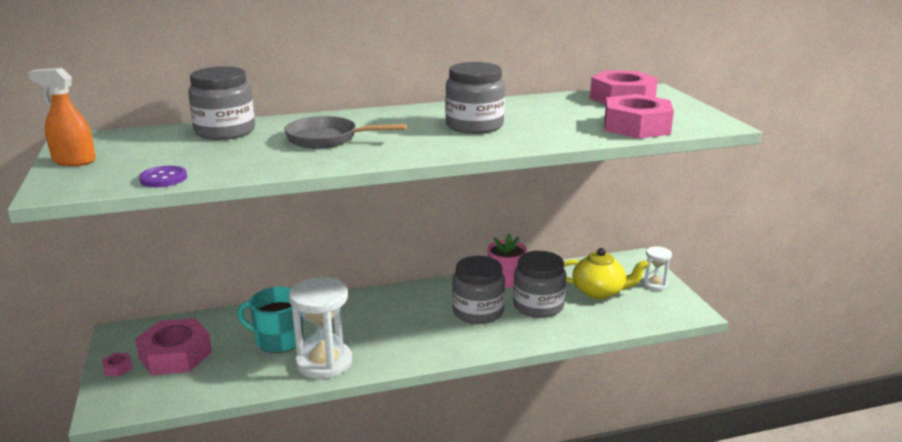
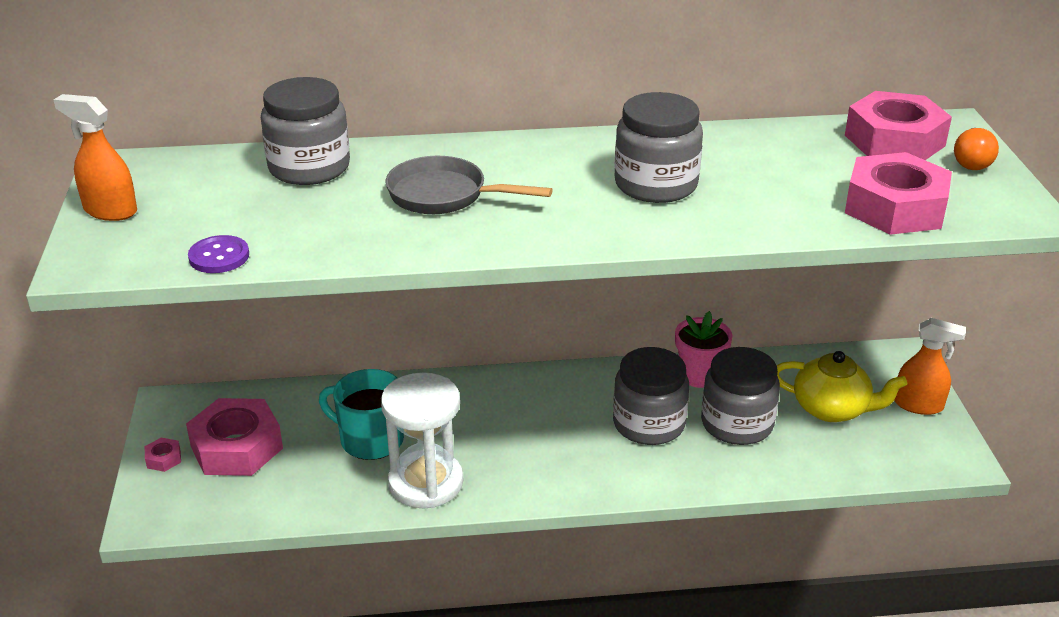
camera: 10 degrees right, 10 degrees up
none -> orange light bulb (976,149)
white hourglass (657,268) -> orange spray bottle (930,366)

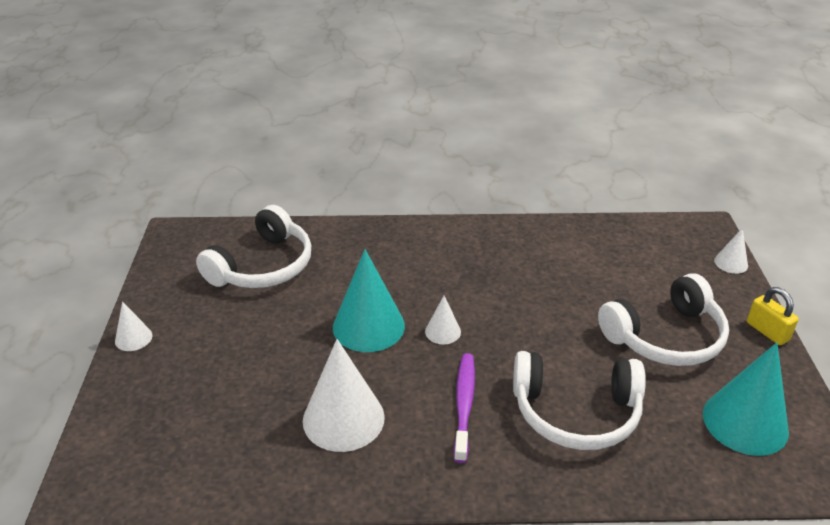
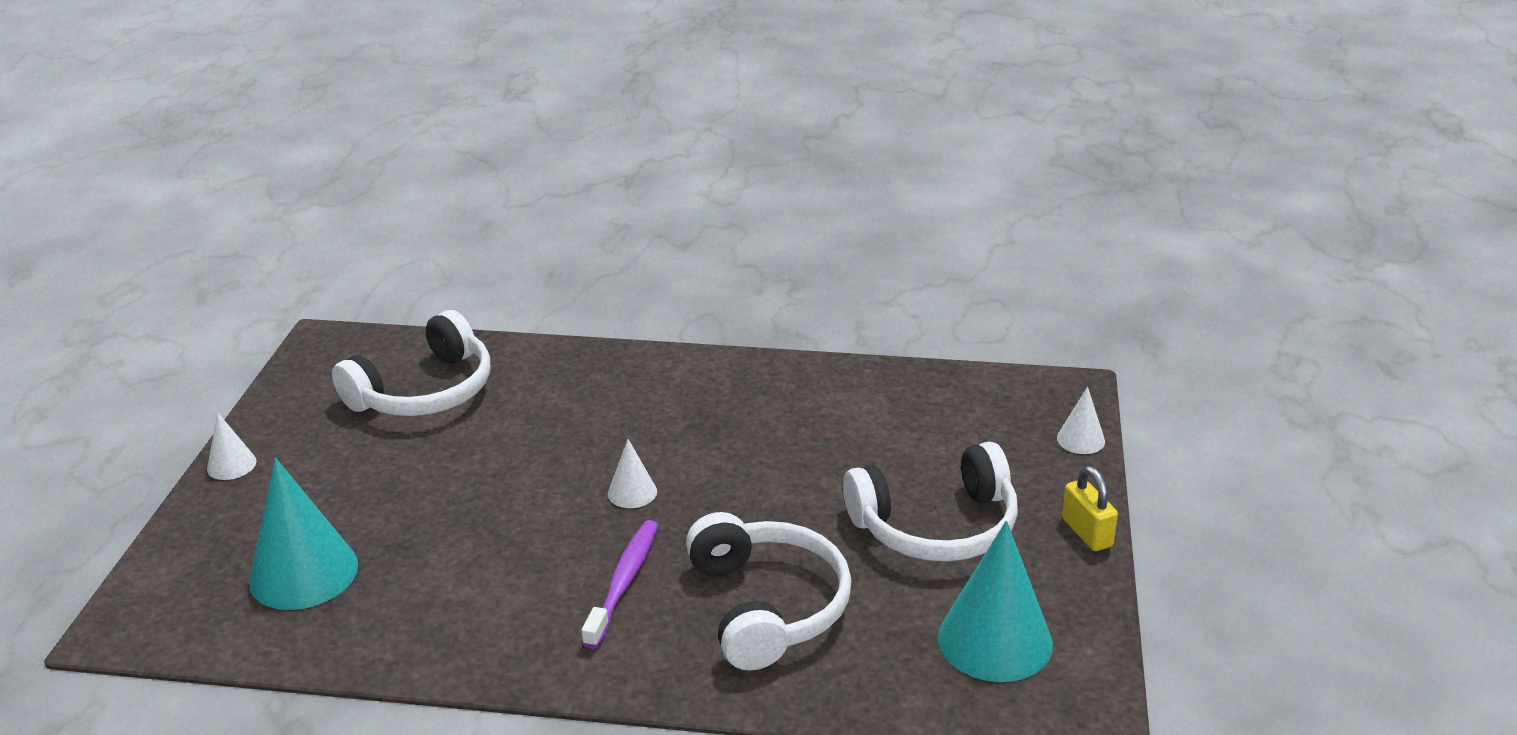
camera: 10 degrees right, 5 degrees down
white cone (344,395) -> none
turquoise cone (369,300) -> turquoise cone (303,534), relocated
white headphones (579,400) -> white headphones (769,591), 120 degrees counterclockwise

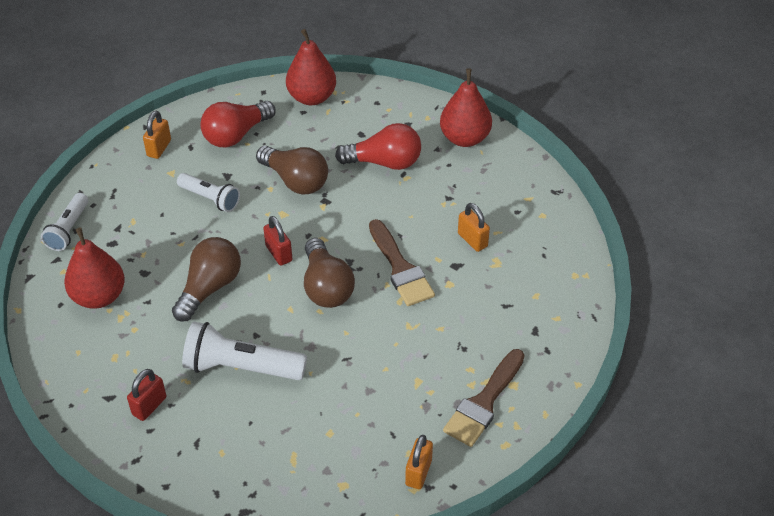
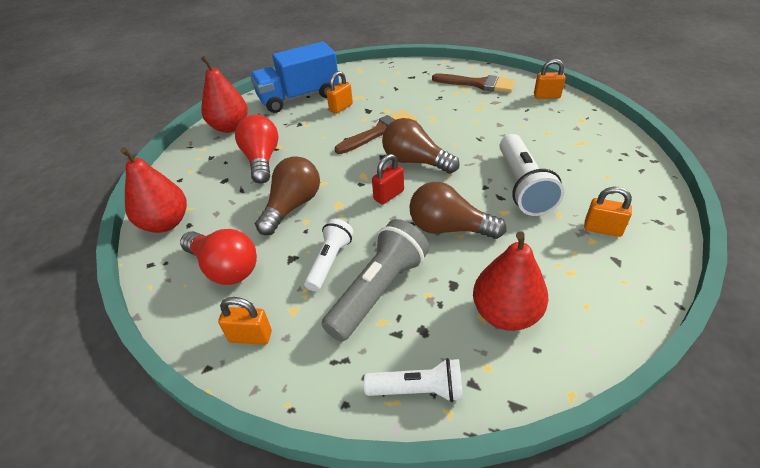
camera: 100 degrees left, 5 degrees down
none -> blue truck (294,77)
none -> grey flashlight (375,280)
red padlock (146,395) -> orange padlock (608,212)
brown light bulb (329,273) -> brown light bulb (421,146), 120 degrees counterclockwise

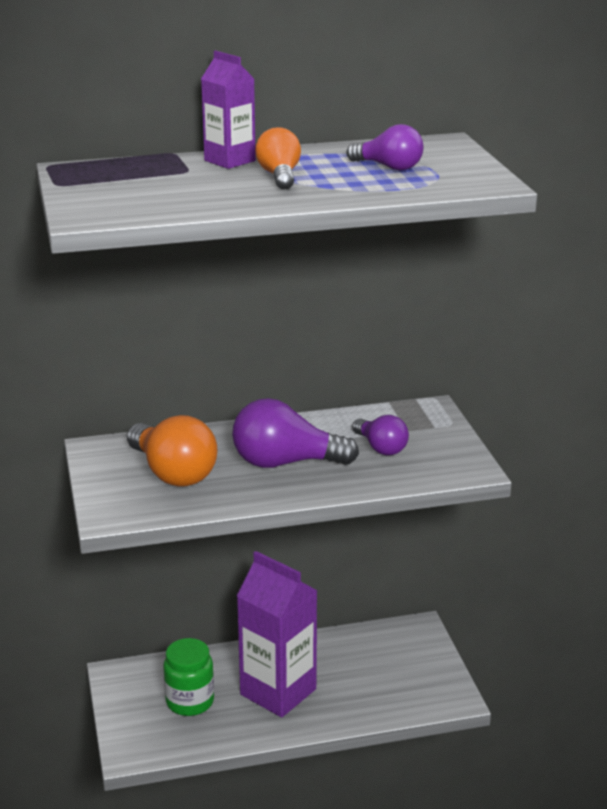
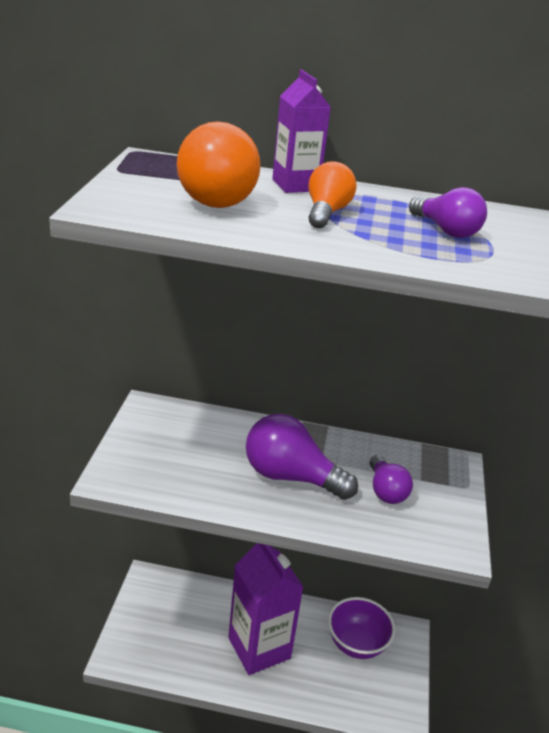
camera: 20 degrees right, 5 degrees up
green jar (188,677) -> none
none -> purple bowl (361,628)
orange light bulb (172,451) -> orange light bulb (219,164), relocated

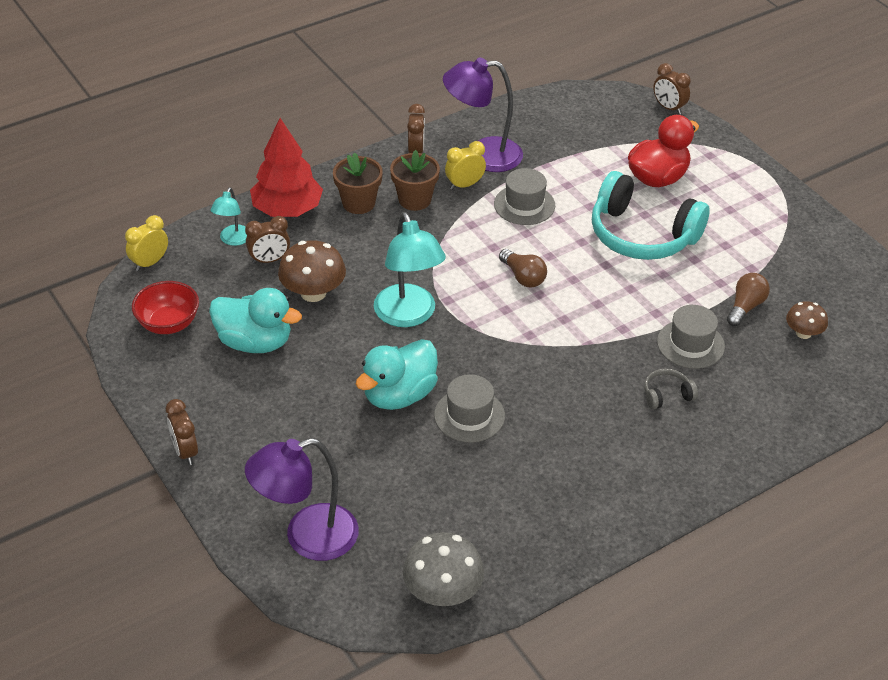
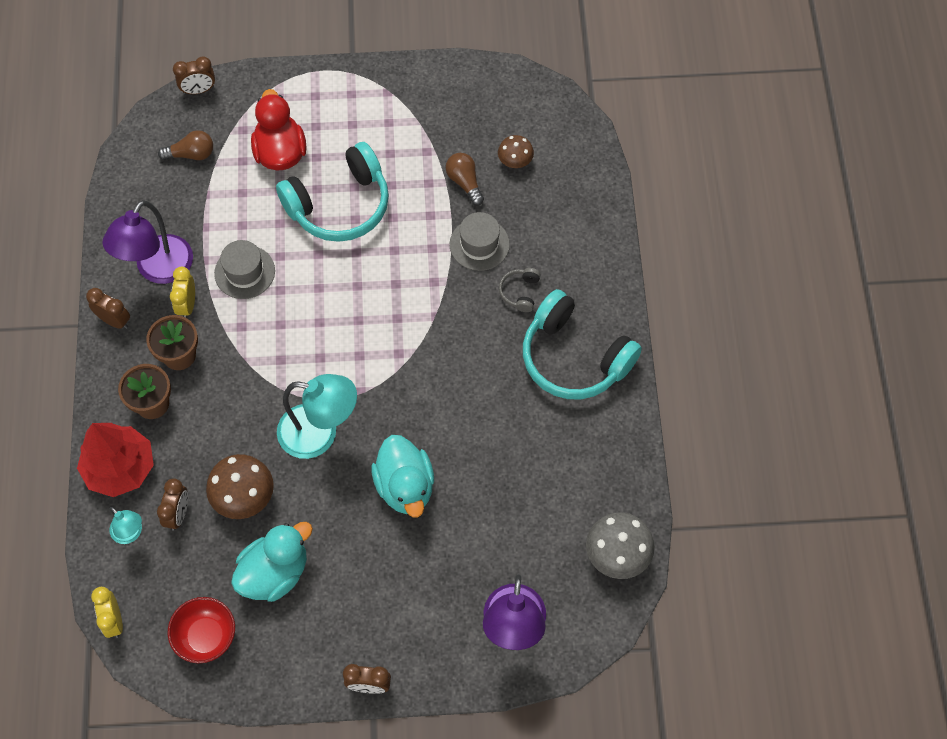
camera: 60 degrees left, 20 degrees up
grey hat (469,408) -> none
none -> turquoise headphones (582,344)
brown light bulb (523,268) -> brown light bulb (185,145), relocated

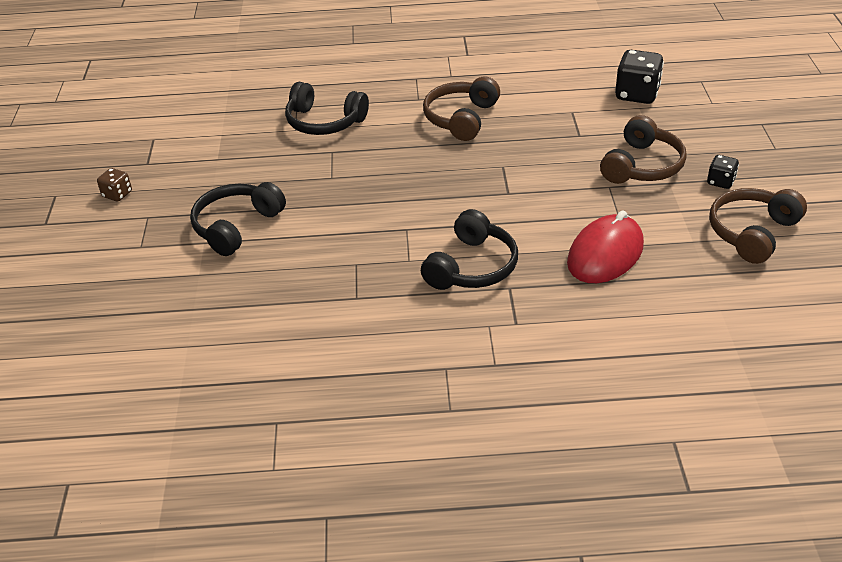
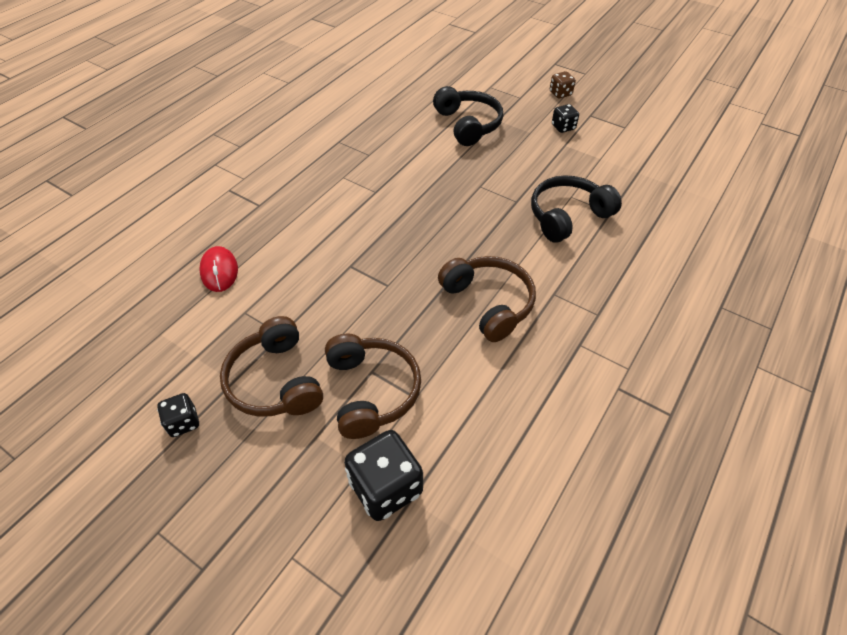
camera: 125 degrees right, 10 degrees up
black headphones (469,249) -> none
none -> black dice (565,118)
brown headphones (758,226) -> brown headphones (373,386), relocated
red mouse (605,246) -> red mouse (218,269), x0.61

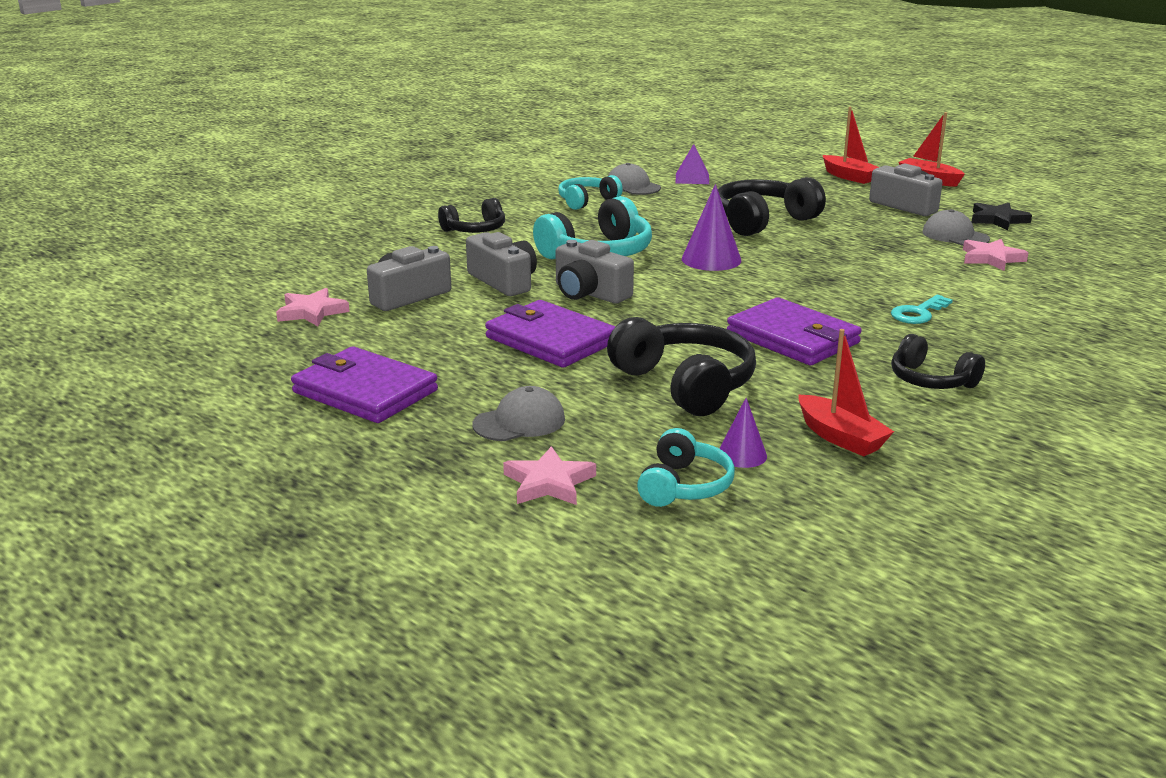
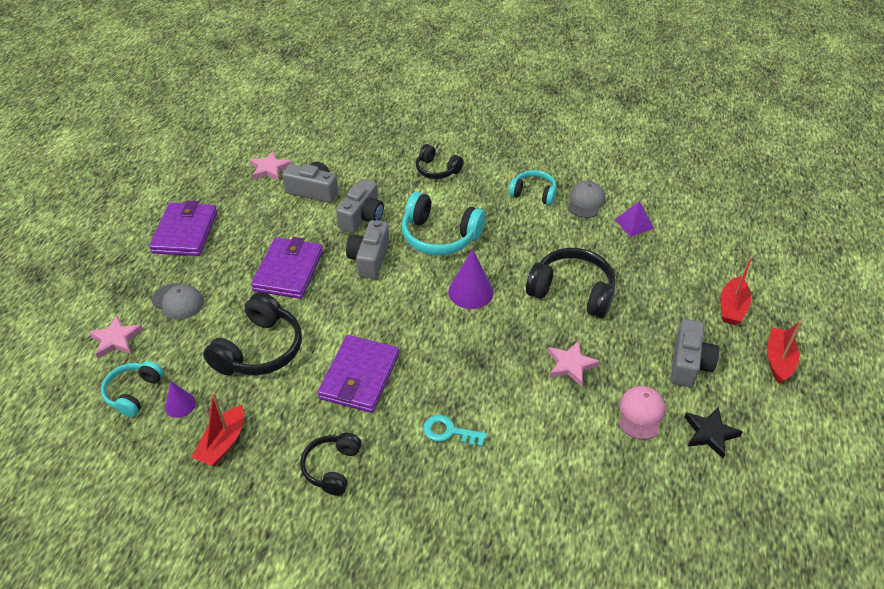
camera: 60 degrees right, 20 degrees up
pink star (995,255) -> pink star (574,363), relocated
grey cap (956,227) -> pink cap (642,413)
turquoise headphones (686,467) -> turquoise headphones (132,389), 120 degrees clockwise

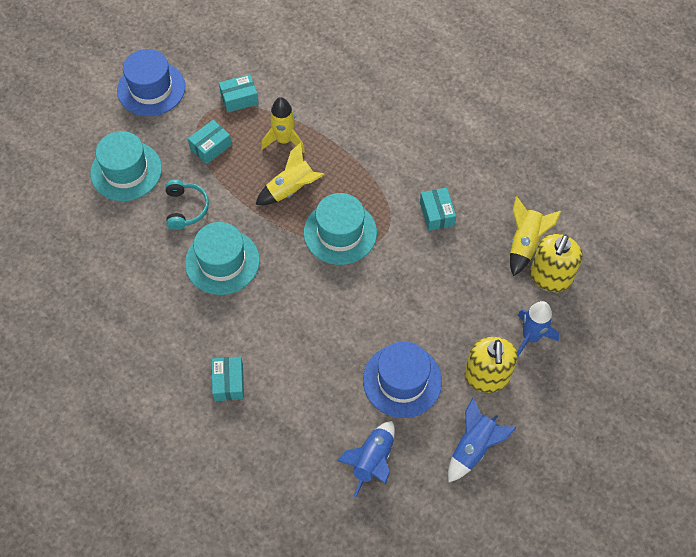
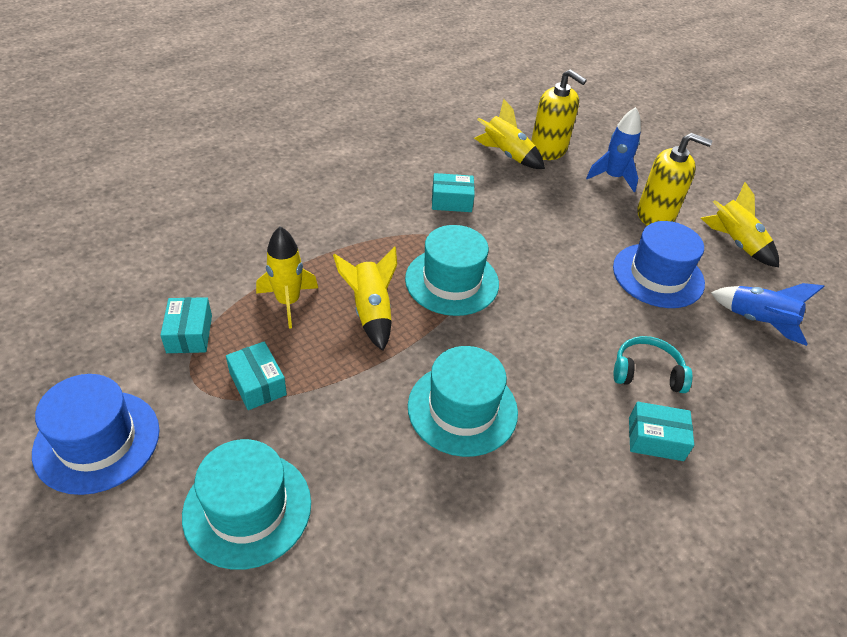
camera: 80 degrees left, 15 degrees down
turquoise headphones (187,205) -> turquoise headphones (653,364), relocated
blue rocket (482,439) -> yellow rocket (740,225)

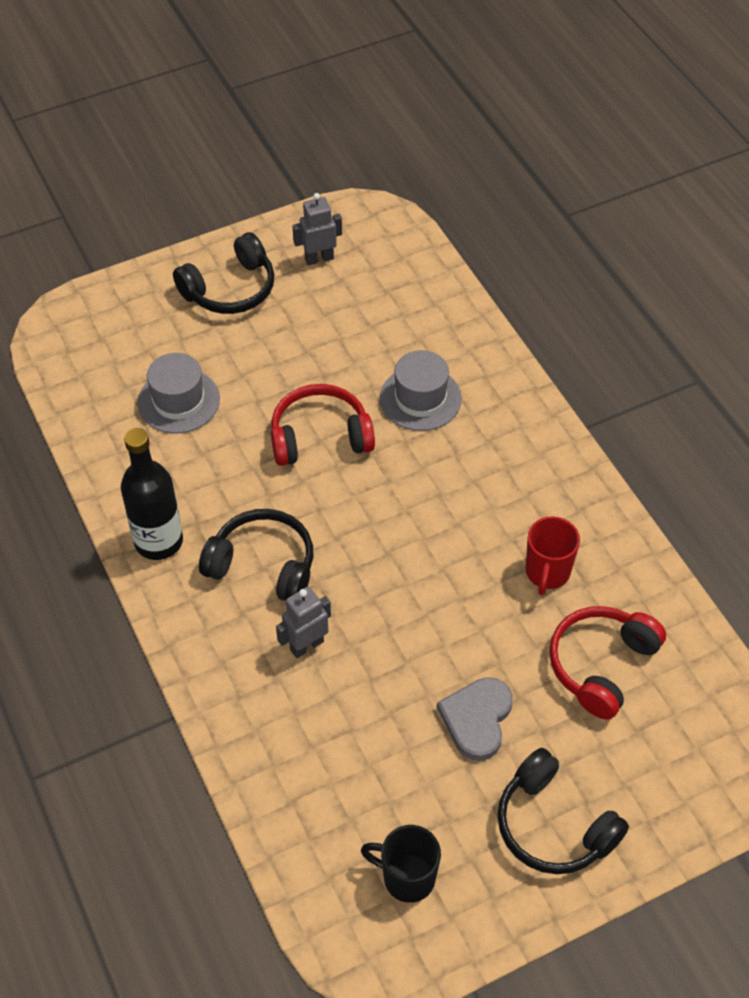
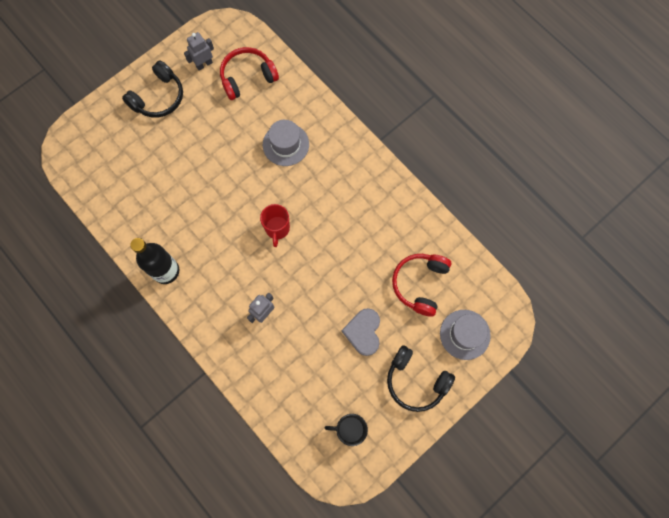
camera: 15 degrees left, 20 degrees up
black headphones (256,555) -> none
grey hat (179,393) -> grey hat (465,335), relocated
red headphones (323,425) -> red headphones (249,73), relocated
red mug (552,555) -> red mug (275,225), relocated

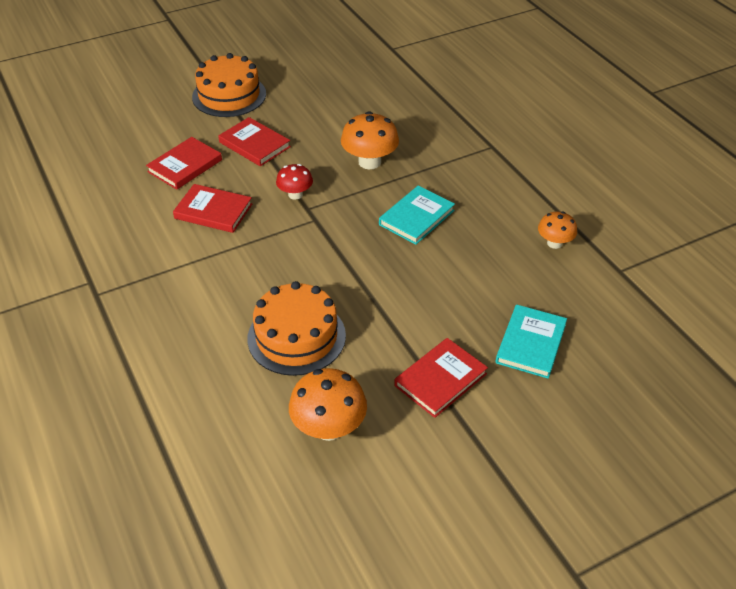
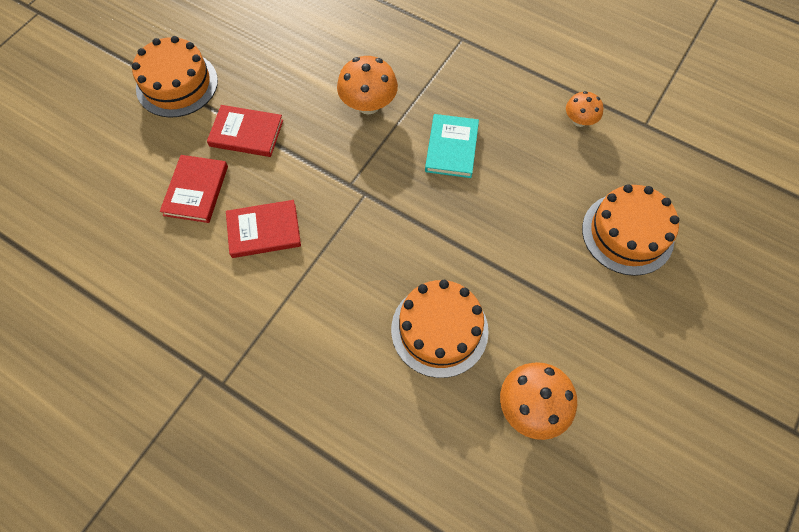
camera: 30 degrees left, 20 degrees up
red mushroom (294,182) -> none
red book (441,378) -> none
turquoise book (531,342) -> orange cake (630,230)

